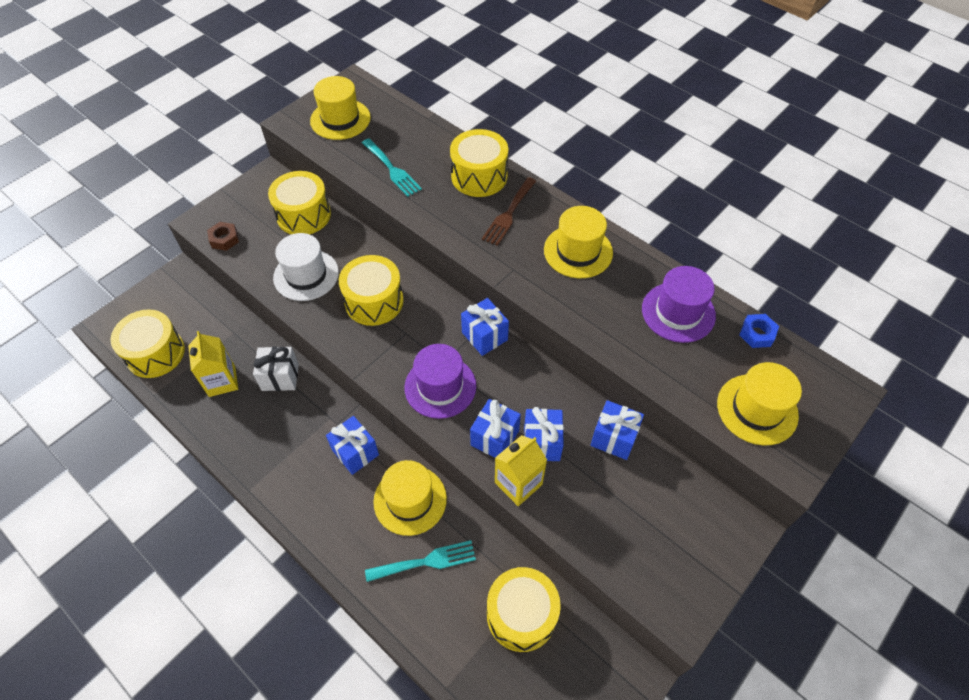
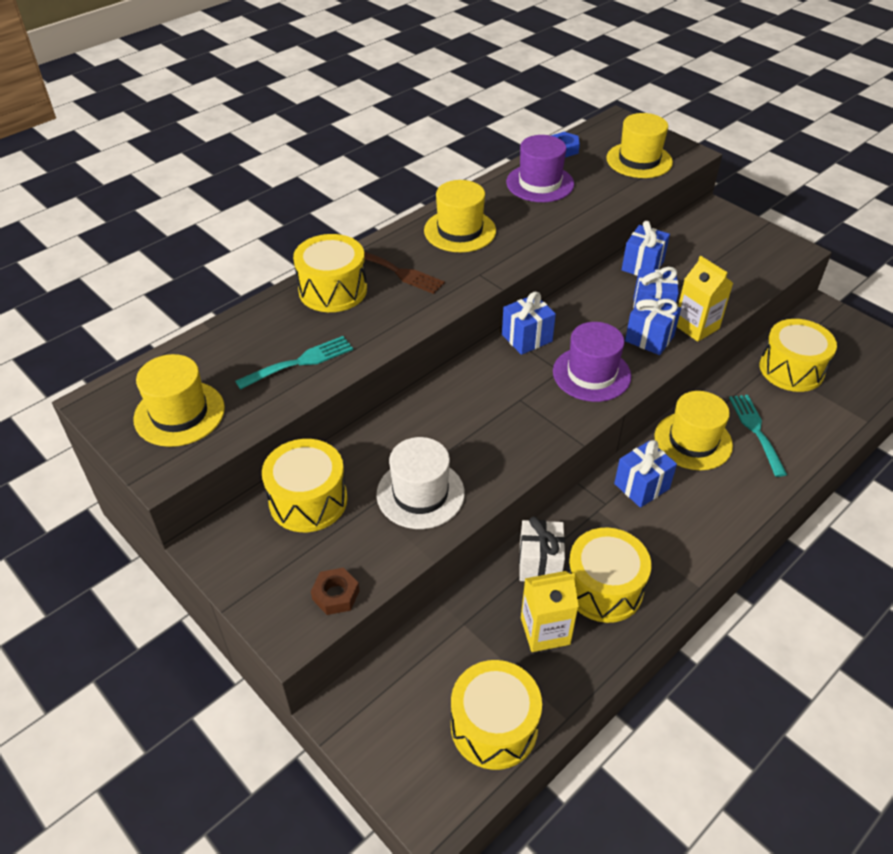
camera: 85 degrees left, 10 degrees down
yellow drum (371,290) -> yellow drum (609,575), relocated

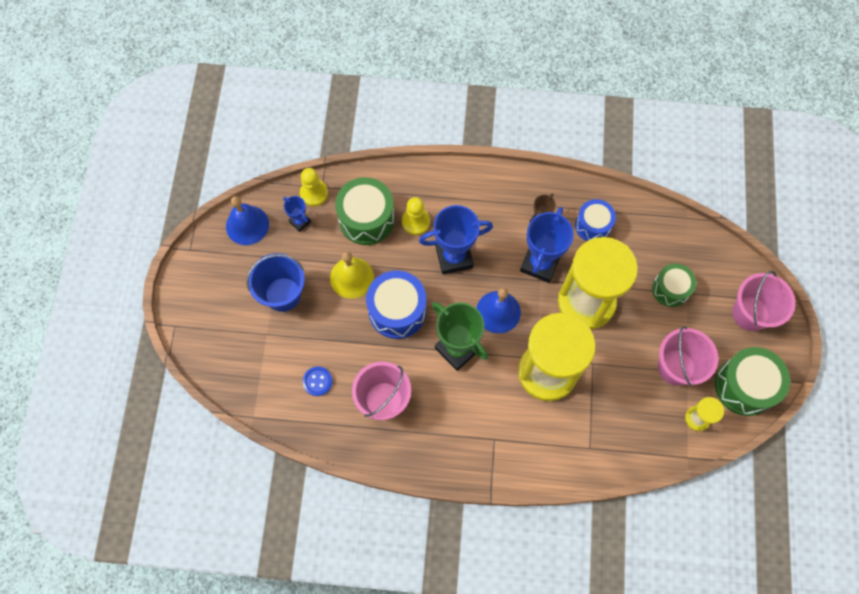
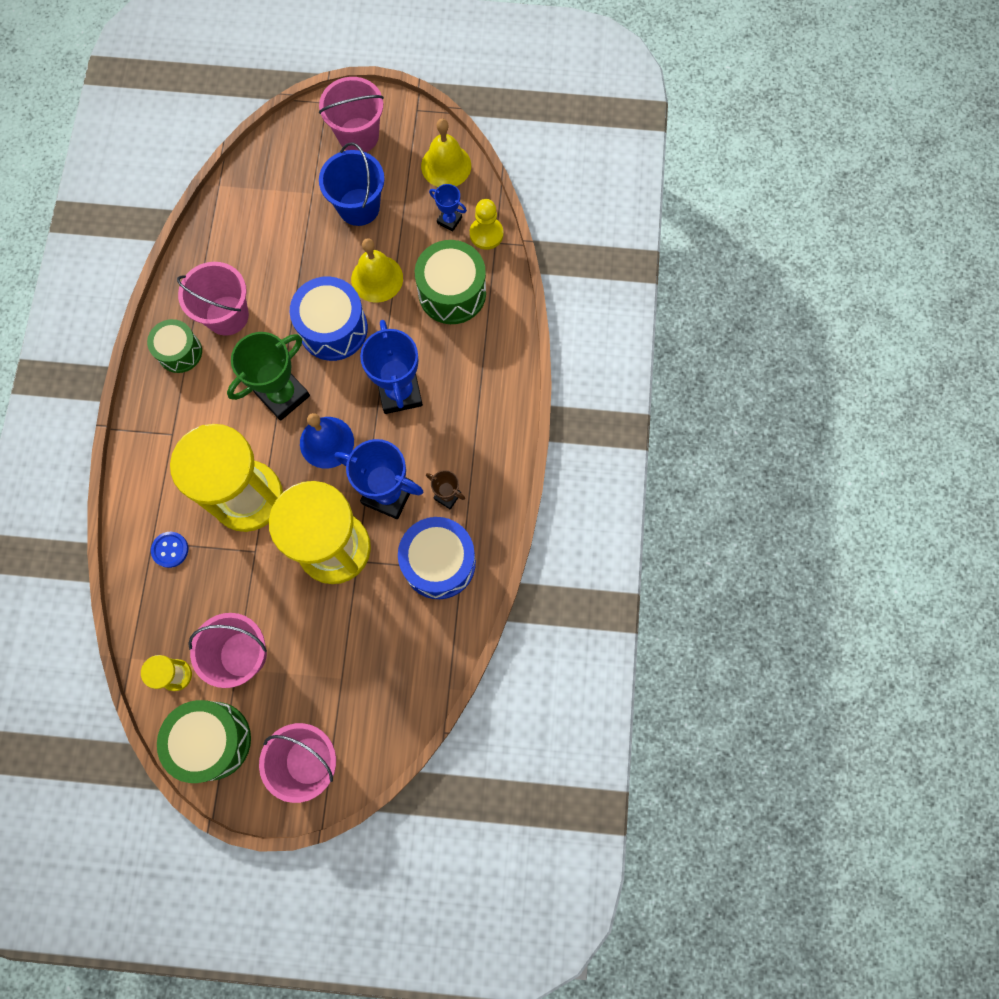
camera: 90 degrees right, 5 degrees up
yellow pawn (416,216) -> none
none -> pink bucket (351,114)
blue button (318,381) -> blue button (169,550), relocated
green drum (674,285) -> green drum (174,346), relocated
blue bell (247,220) -> yellow bell (446,153)
blue trophy (297,214) -> blue trophy (448,208), 75 degrees clockwise
blue drum (595,220) -> blue drum (437,558), x1.55

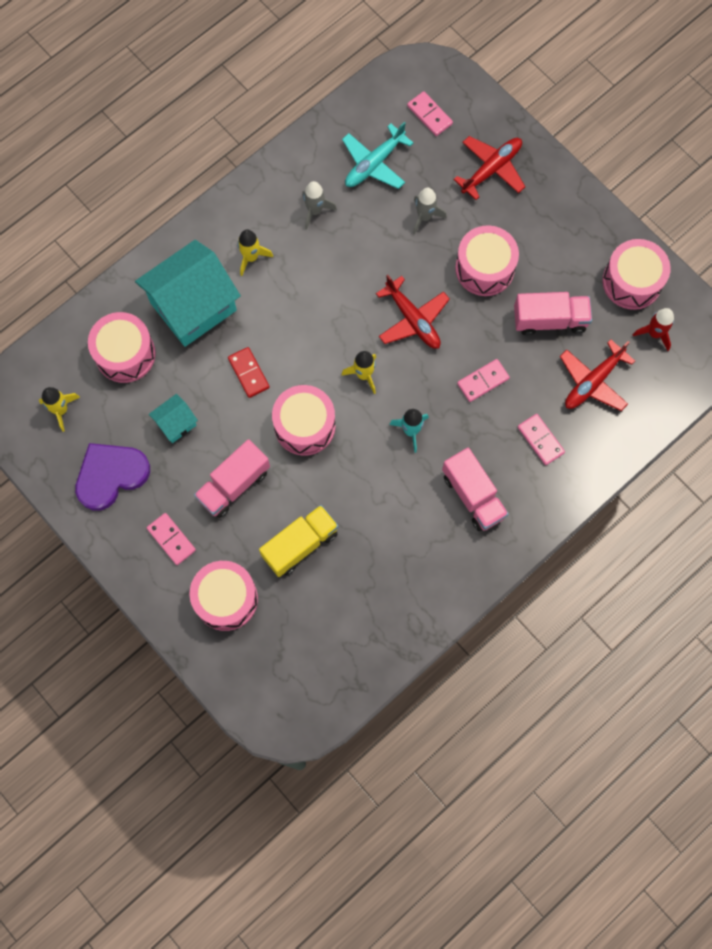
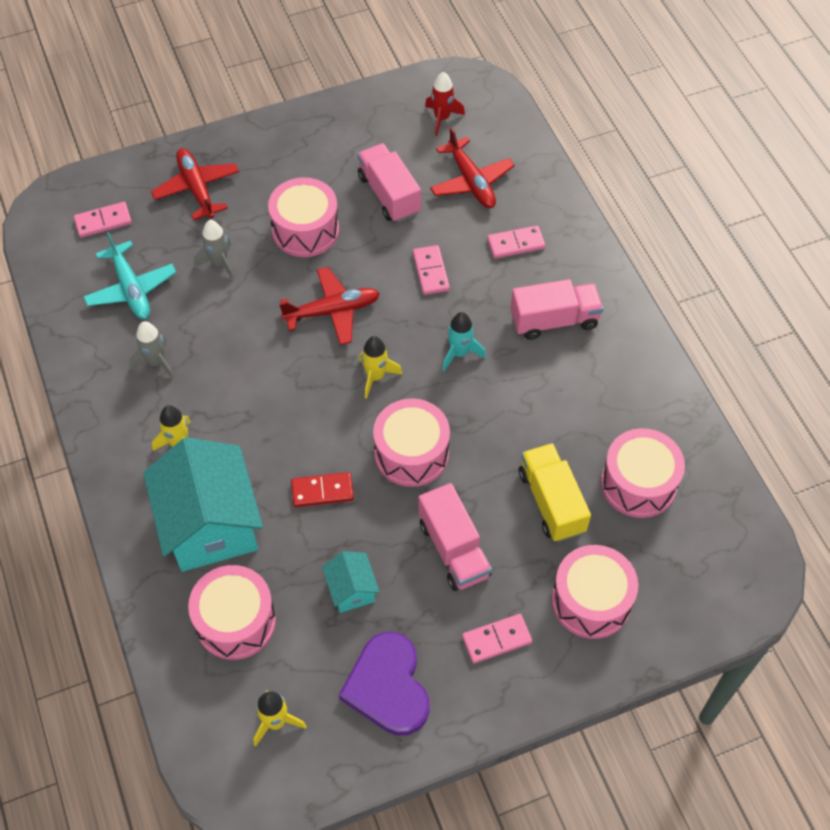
camera: 70 degrees left, 15 degrees down
pink drum (637,274) -> pink drum (643,473), relocated
pink truck (553,313) -> pink truck (389,182), 45 degrees counterclockwise

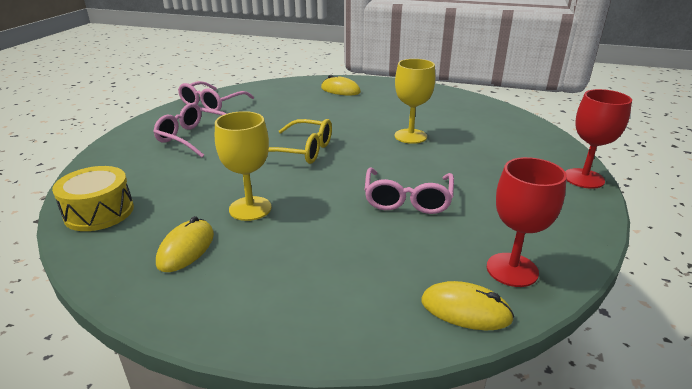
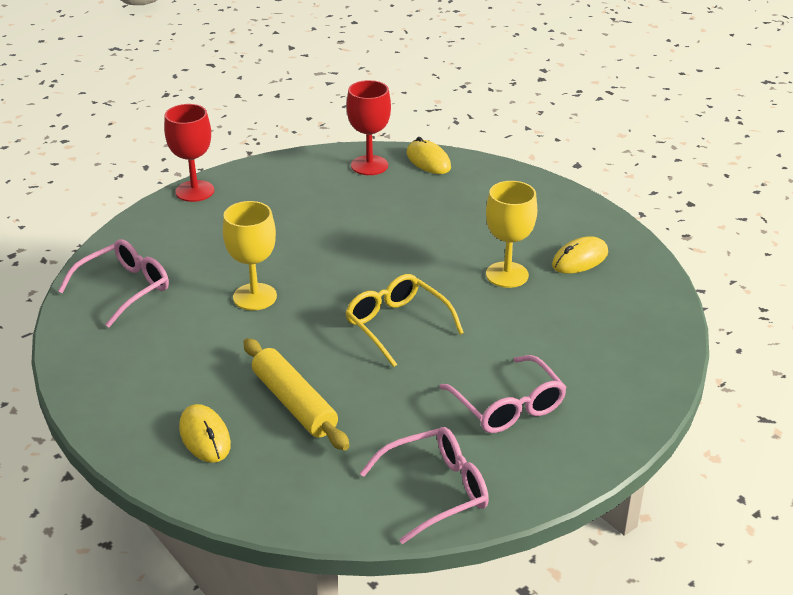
camera: 145 degrees left, 5 degrees up
yellow drum (93,198) -> none
none -> yellow rolling pin (297,394)
pink glasses (409,191) -> pink glasses (113,283), relocated

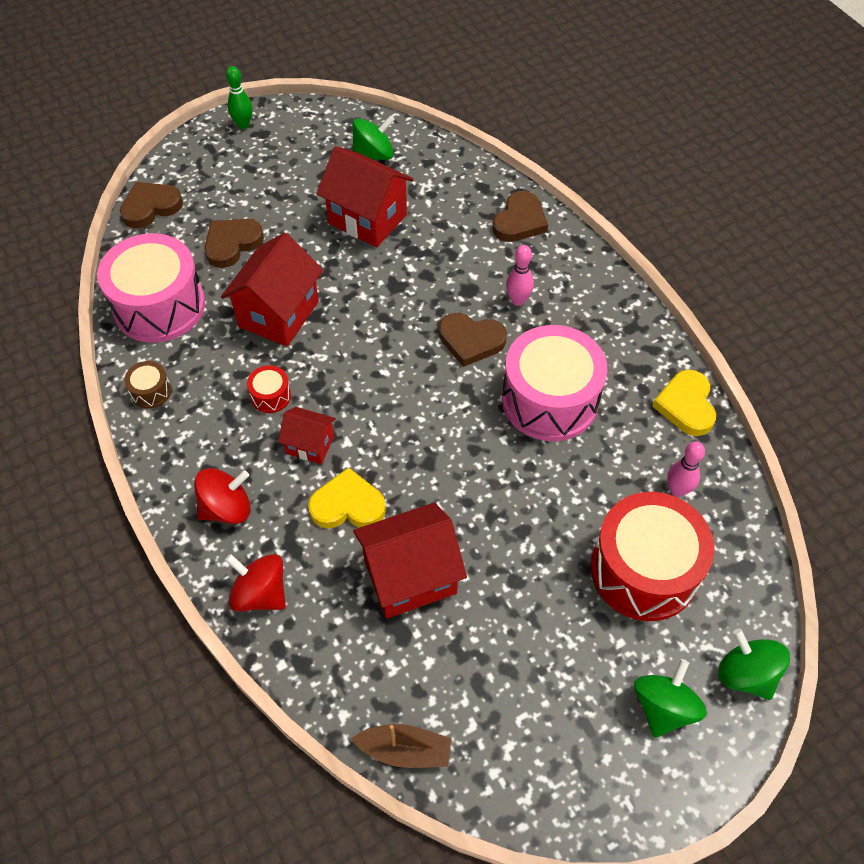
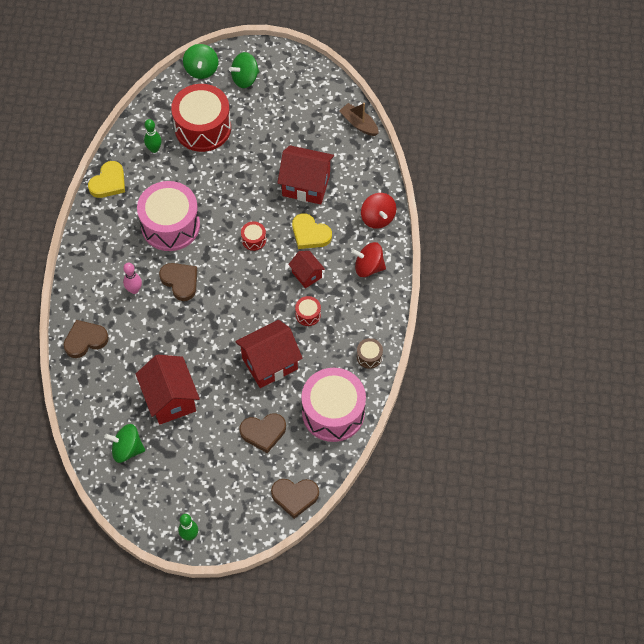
camera: 145 degrees left, 5 degrees up
none -> red drum (253,236)
pink bowling pin (686,469) -> green bowling pin (153,136)

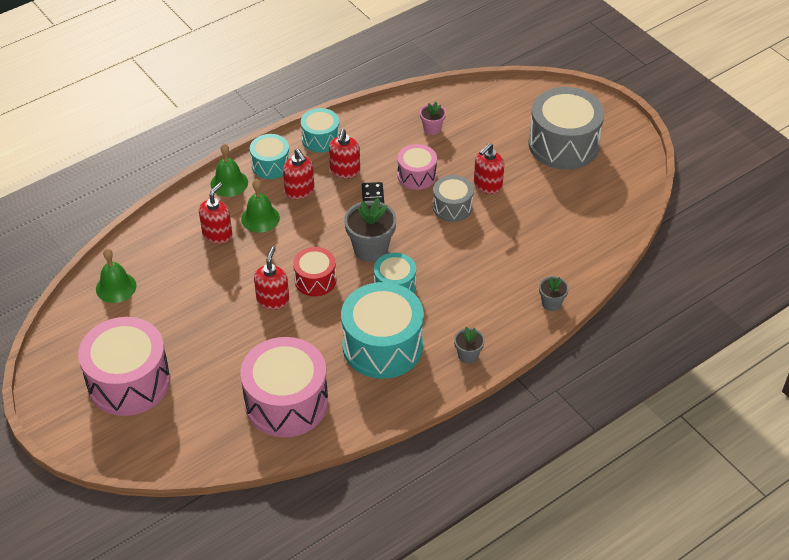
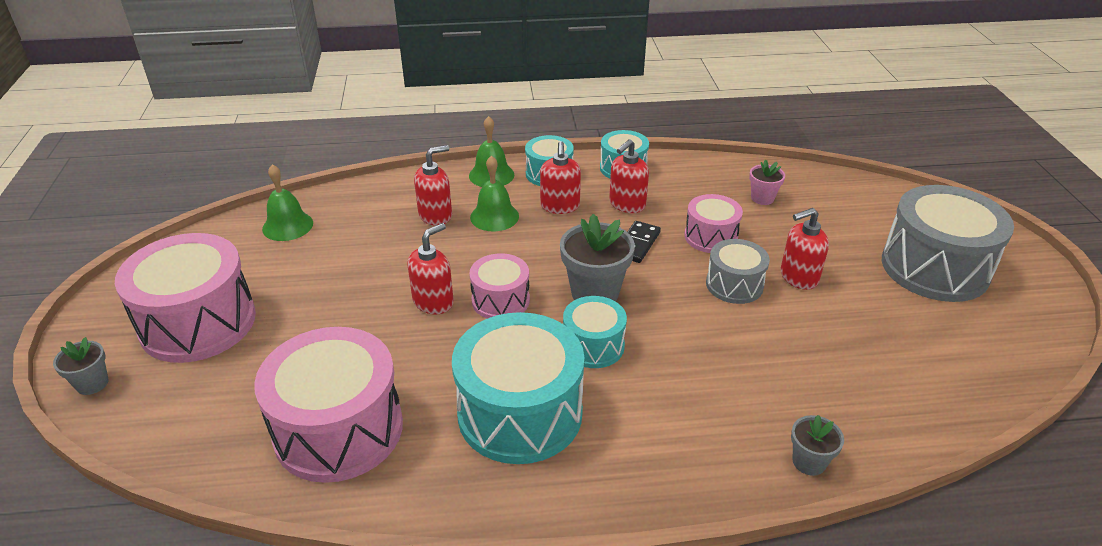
camera: 30 degrees right, 10 degrees down
grey flower pot (469,345) -> grey flower pot (80,366), relocated
red drum (314,271) -> pink drum (499,286)

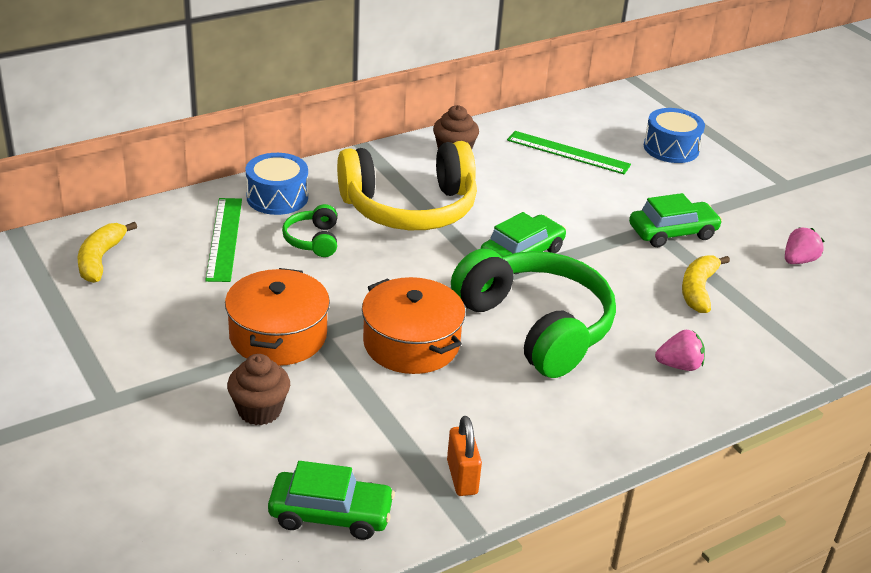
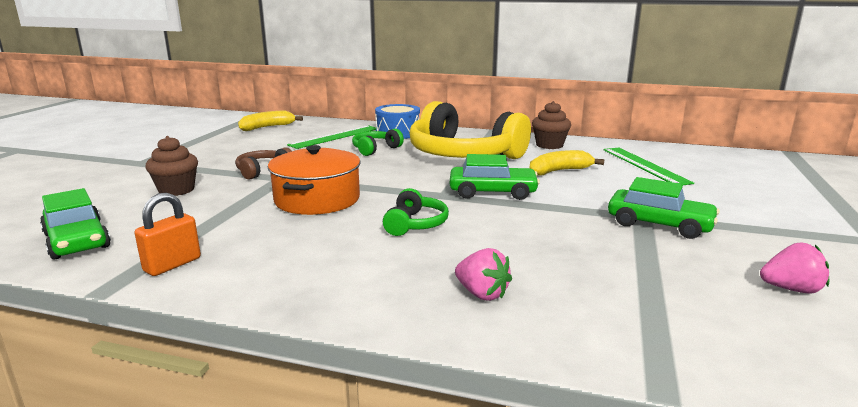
camera: 50 degrees right, 15 degrees down
blue drum (674,135) -> none
yellow banana (706,284) -> yellow banana (567,163), relocated
orange pot (277,317) -> brown headphones (263,163)
green headphones (533,313) -> green headphones (416,212), x0.44

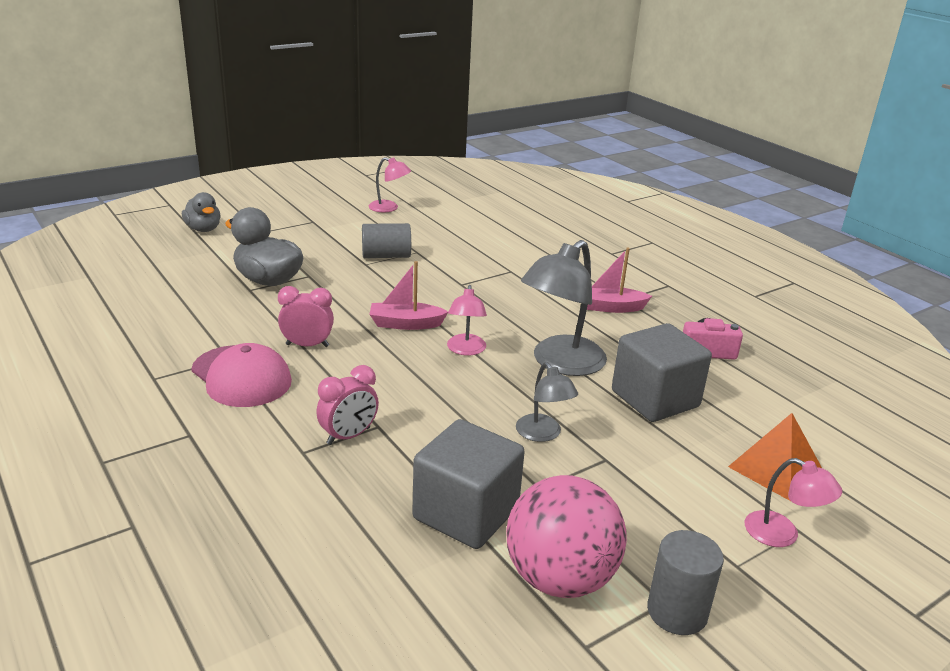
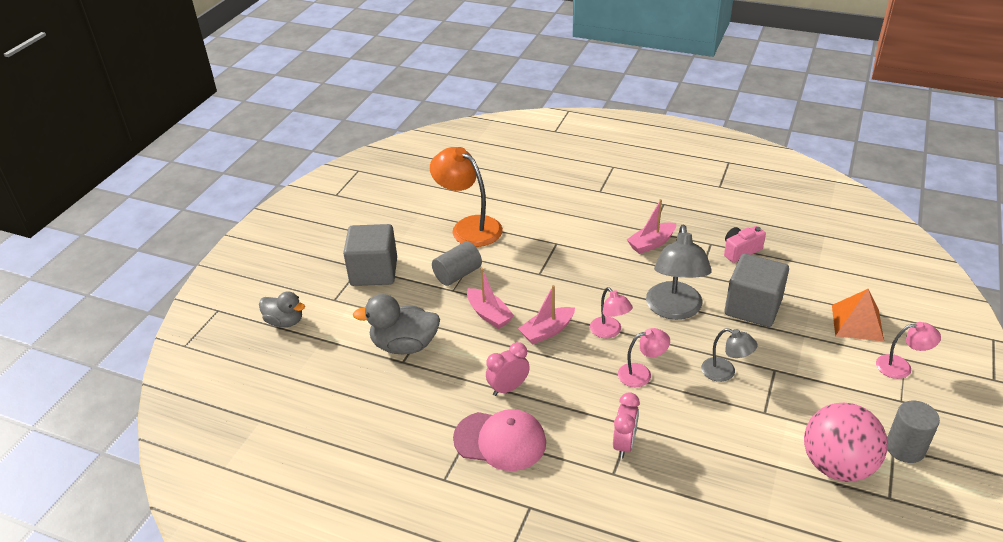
camera: 30 degrees left, 10 degrees up
none -> orange lamp (466,197)
none -> pink boat (490,298)
pink lamp (390,184) -> pink lamp (644,357), relocated
grey cube (468,484) -> grey cube (370,255), relocated

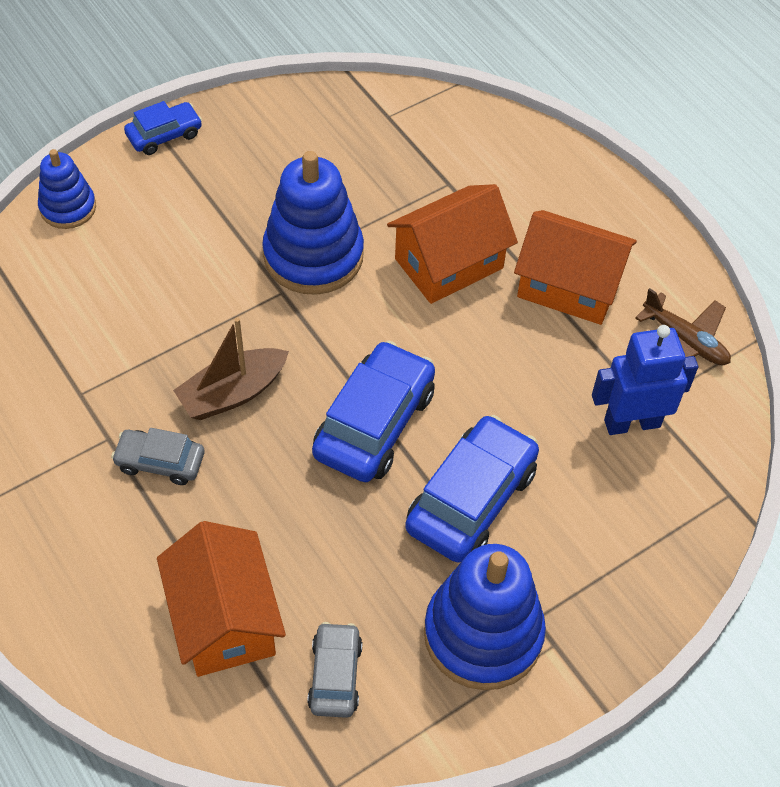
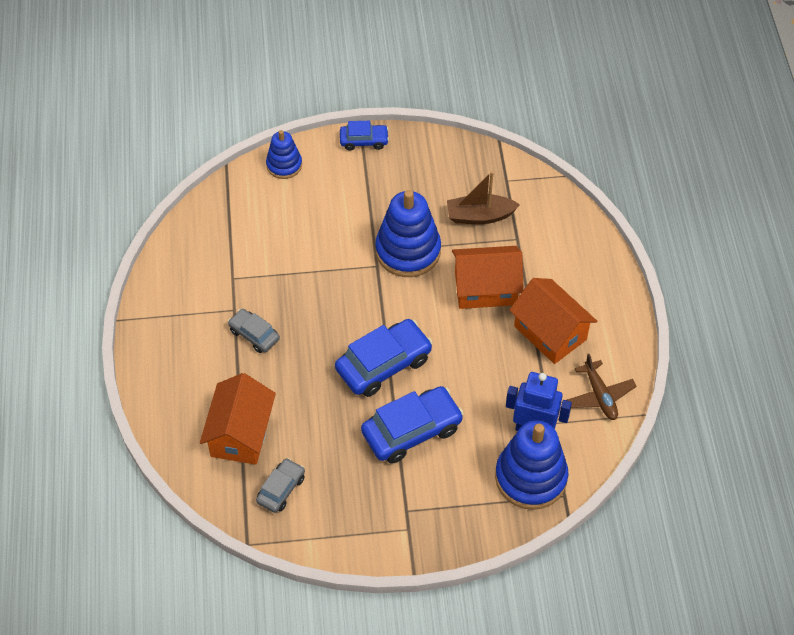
camera: 30 degrees right, 0 degrees up
brown boat (231,368) -> brown boat (483,197), relocated
blue stacking toy (485,617) -> blue stacking toy (531,465), relocated

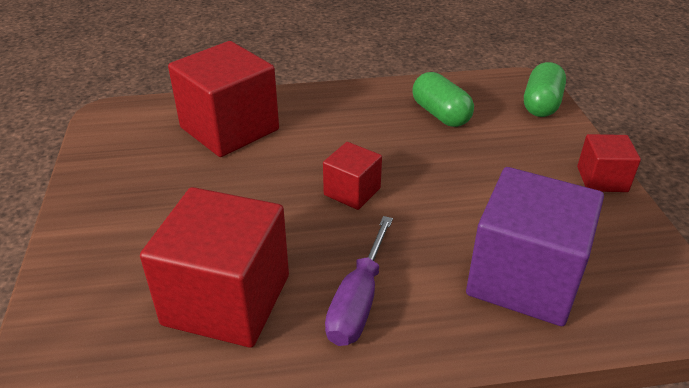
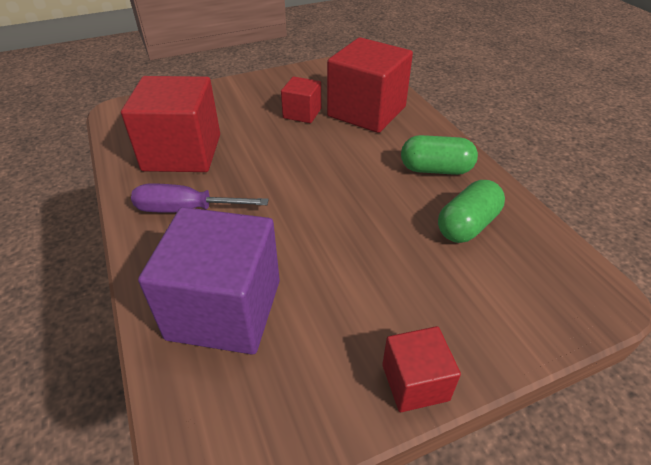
camera: 75 degrees right, 5 degrees up
red cube (352,176) -> red cube (301,99), relocated
green capsule (545,89) -> green capsule (439,155), relocated

